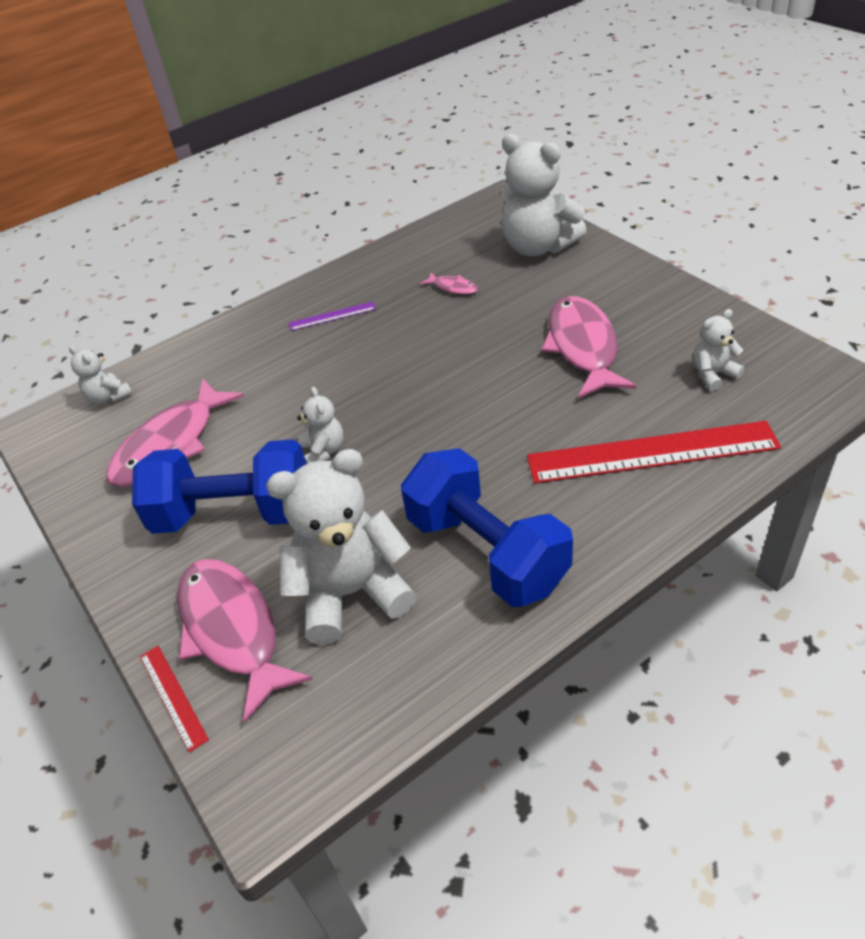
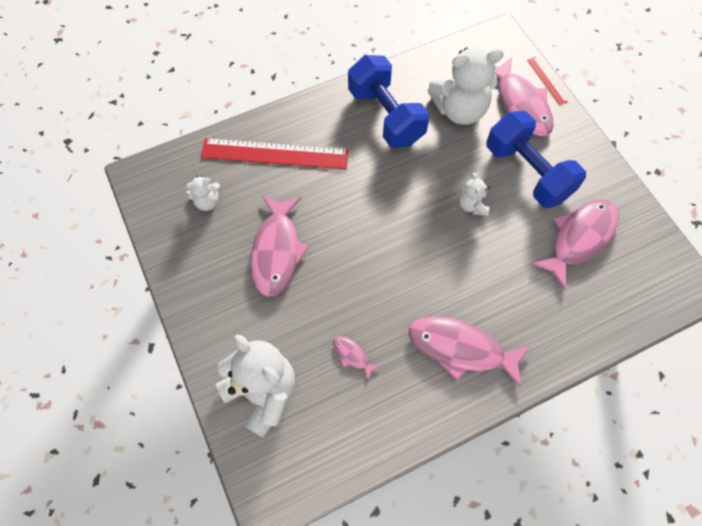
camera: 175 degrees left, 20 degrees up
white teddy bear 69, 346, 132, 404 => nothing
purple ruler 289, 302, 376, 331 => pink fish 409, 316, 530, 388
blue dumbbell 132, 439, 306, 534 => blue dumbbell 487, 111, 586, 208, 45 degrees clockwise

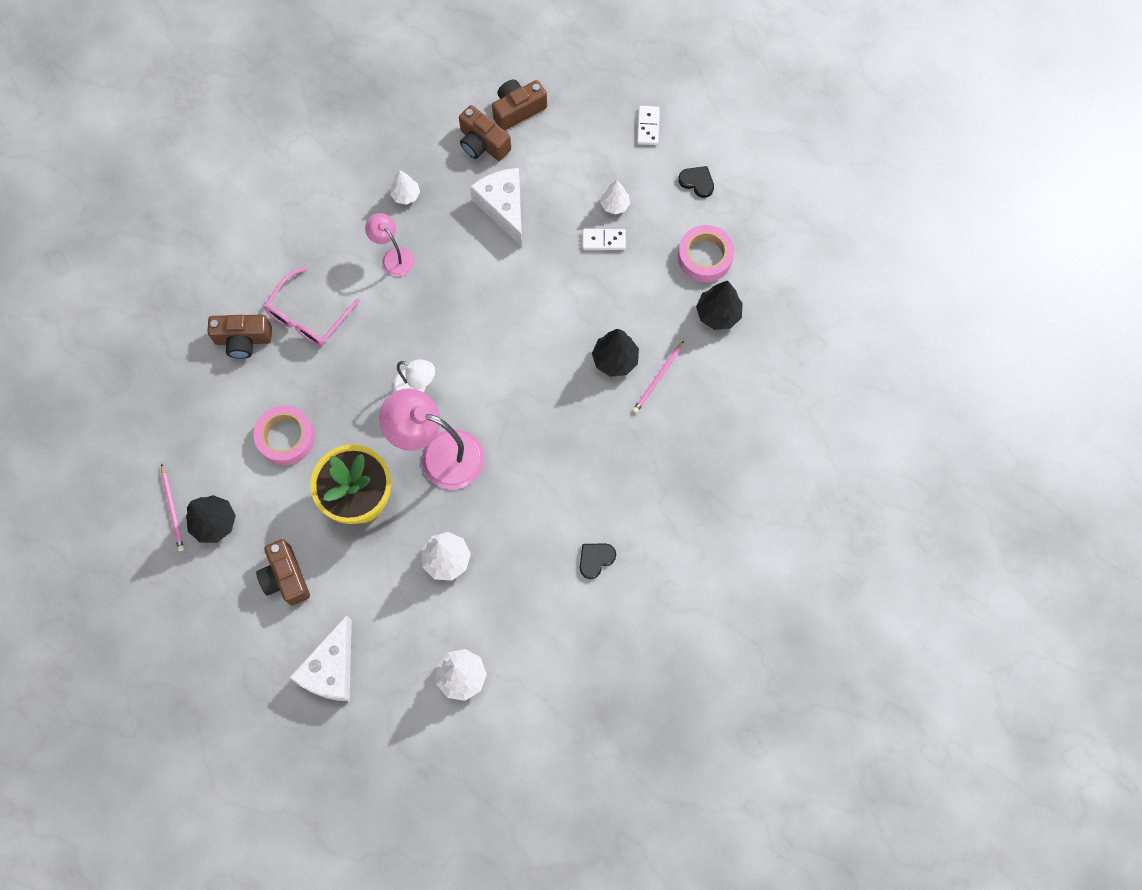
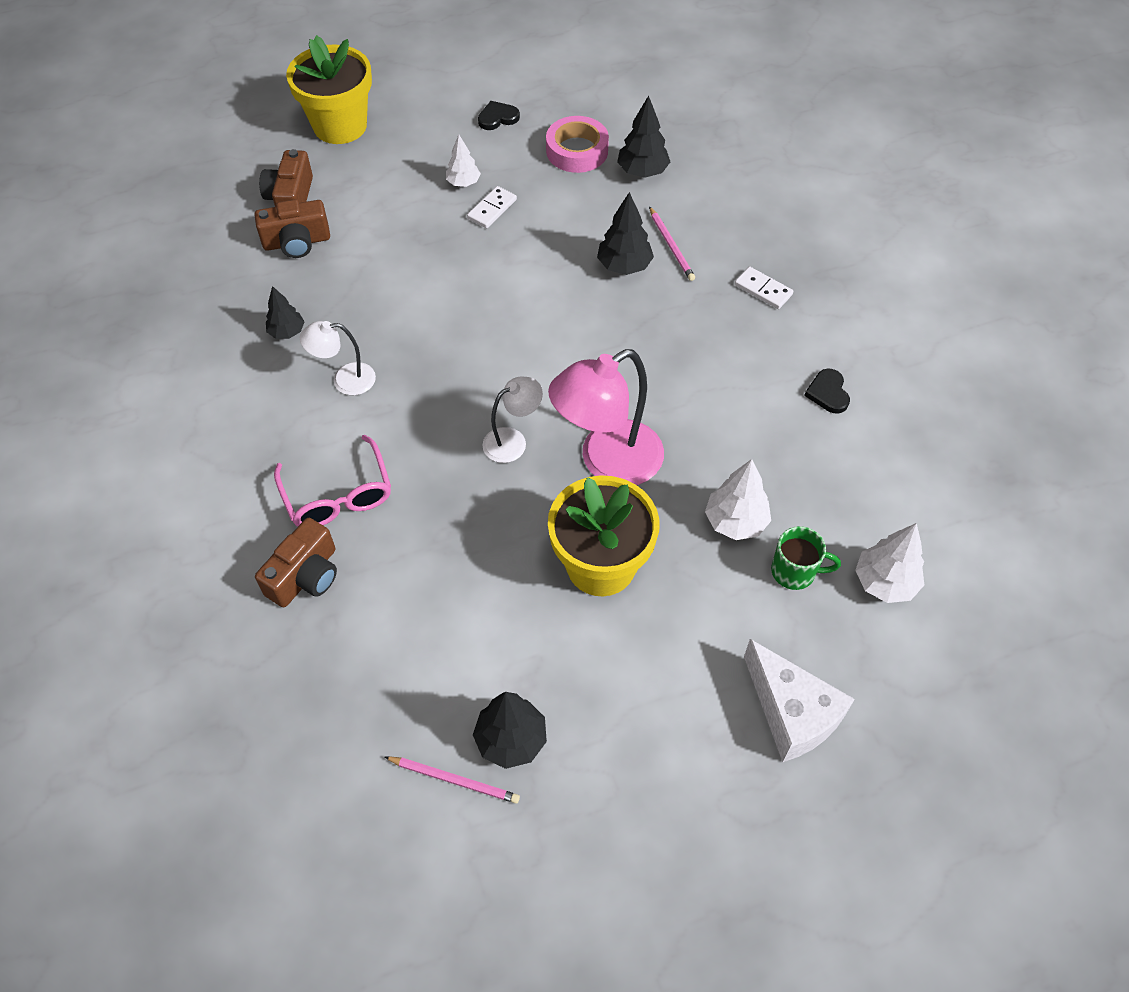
camera: 55 degrees left, 15 degrees down
pink tape 253, 405, 315, 465 => nothing
brown camera 256, 539, 310, 605 => nothing
white cheese 470, 168, 522, 246 => nothing
nothing => yellow flower pot 286, 35, 372, 144
nothing => green mug 771, 526, 841, 590
white domino 637, 106, 660, 145 => white domino 735, 267, 793, 309, relocated
pink lamp 365, 213, 414, 276 => white lamp 300, 321, 376, 395
white tree 390, 170, 420, 205 => black tree 266, 286, 305, 339

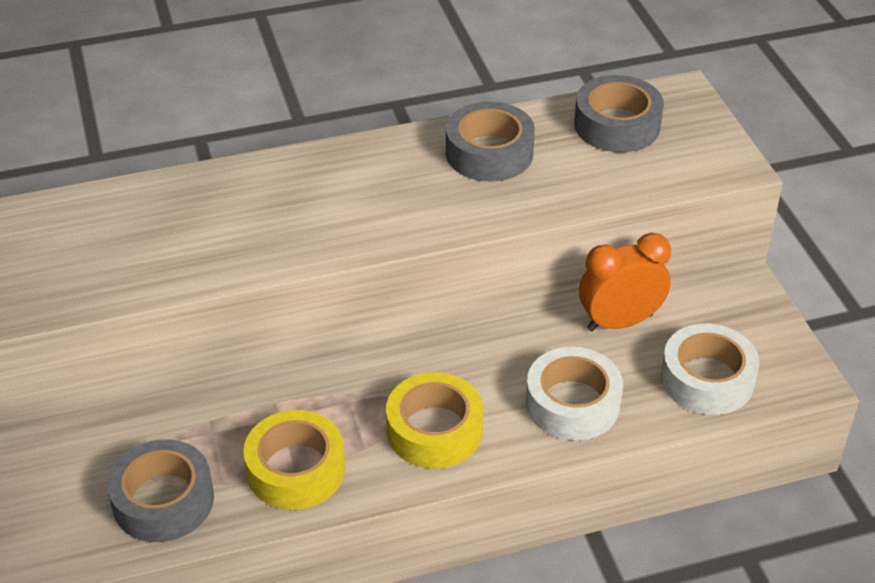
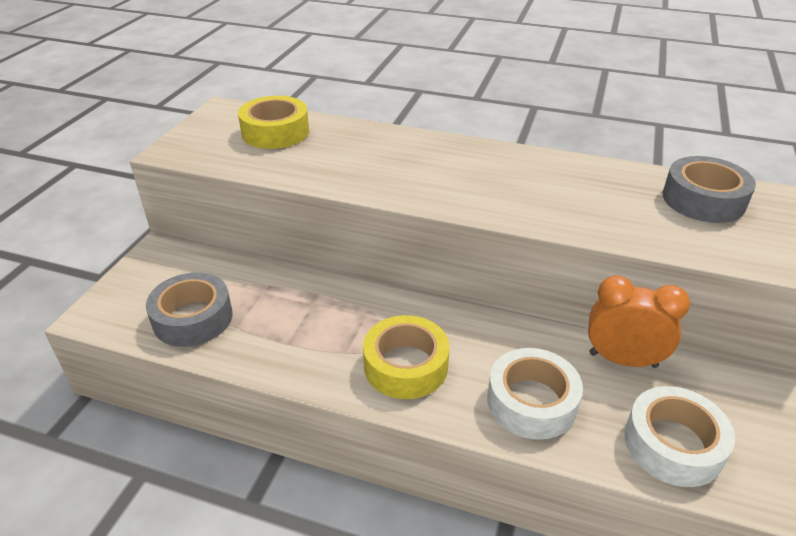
camera: 35 degrees right, 5 degrees down
grey tape 446, 101, 535, 182 => nothing
yellow tape 243, 410, 345, 510 => yellow tape 238, 96, 309, 149, relocated

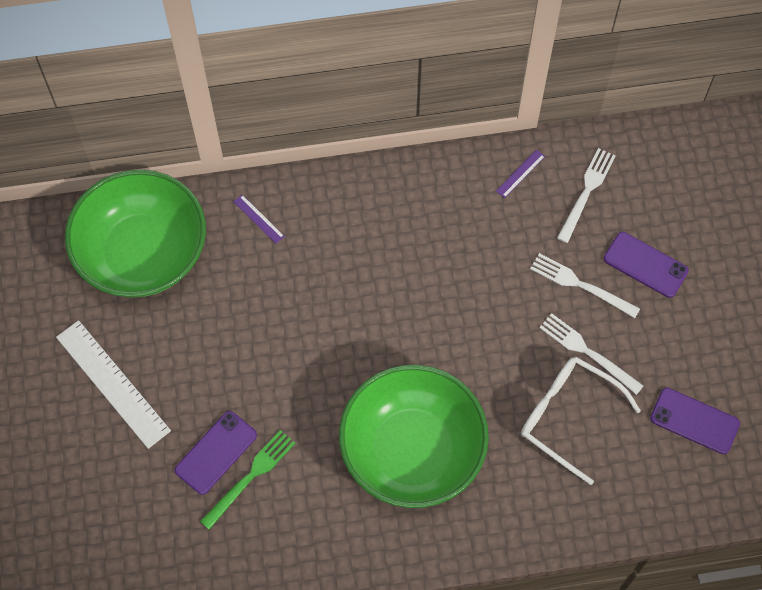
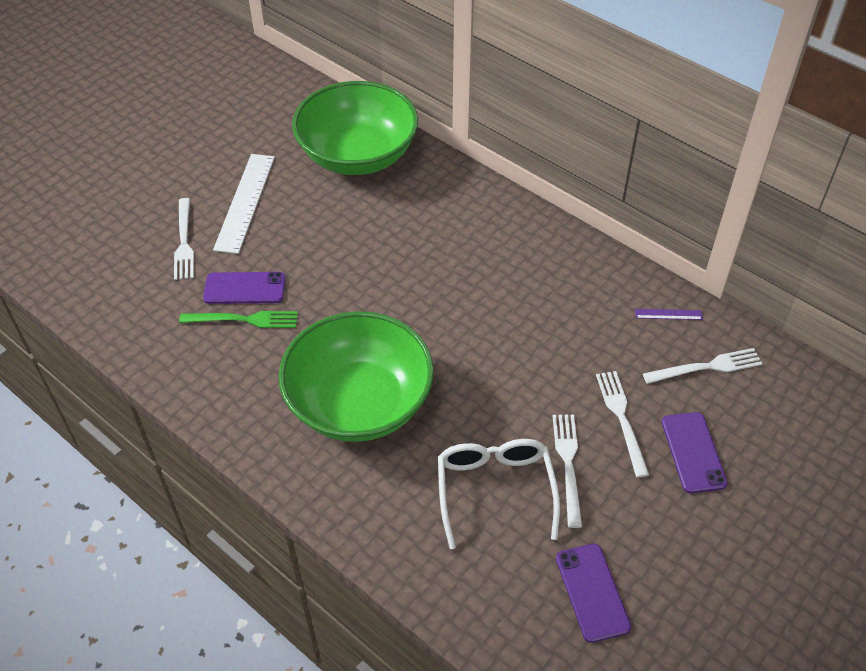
camera: 50 degrees right, 15 degrees down
purple ruler 233, 195, 285, 243 => nothing
nothing => white fork 174, 198, 194, 280

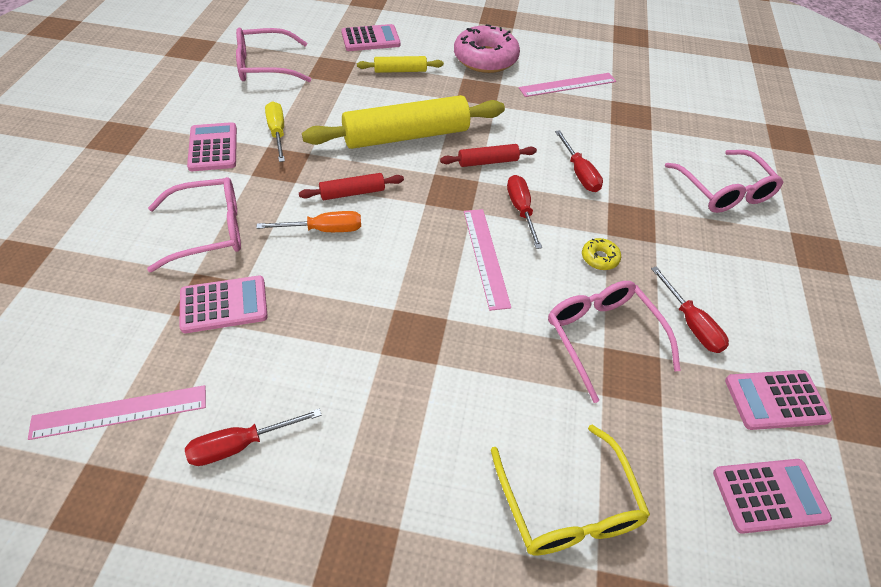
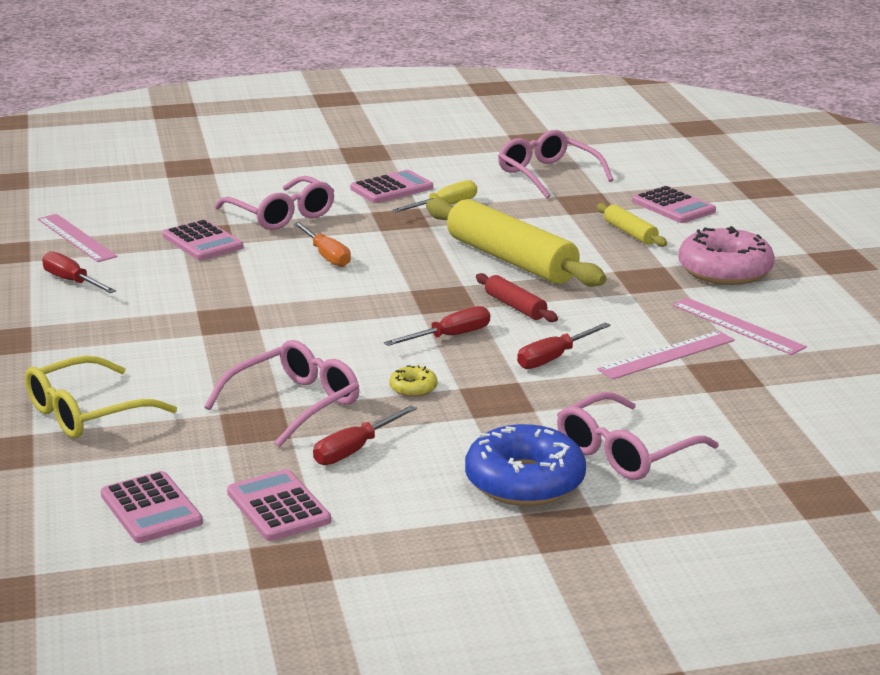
camera: 70 degrees right, 25 degrees down
red rolling pin 299, 173, 404, 200 => nothing
nothing => blue donut 465, 424, 586, 506
pink ruler 464, 209, 511, 311 => pink ruler 597, 330, 735, 380, relocated

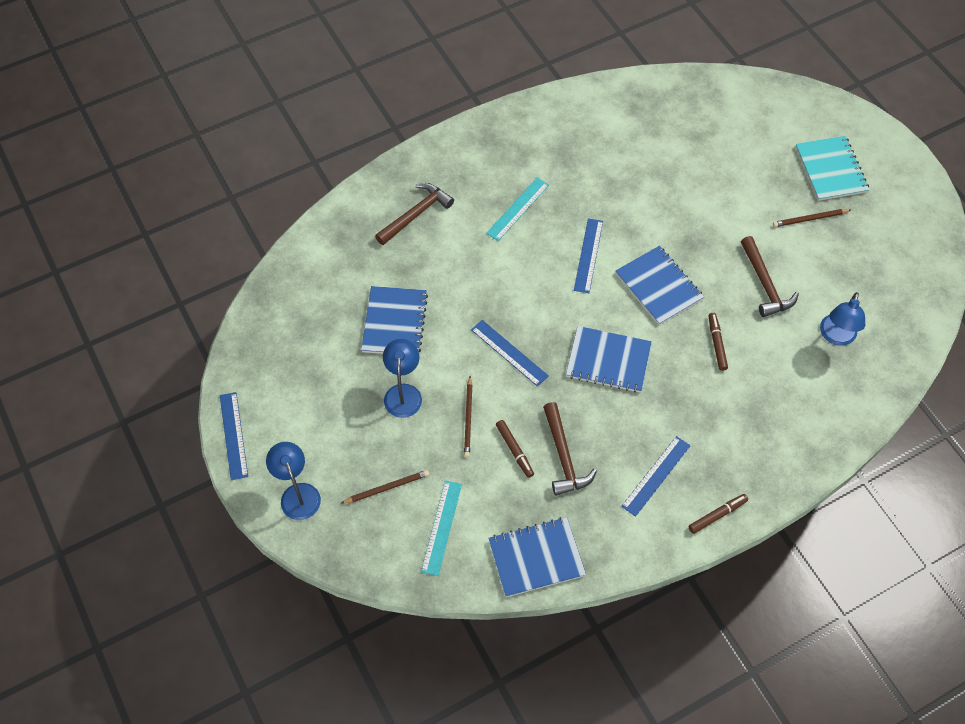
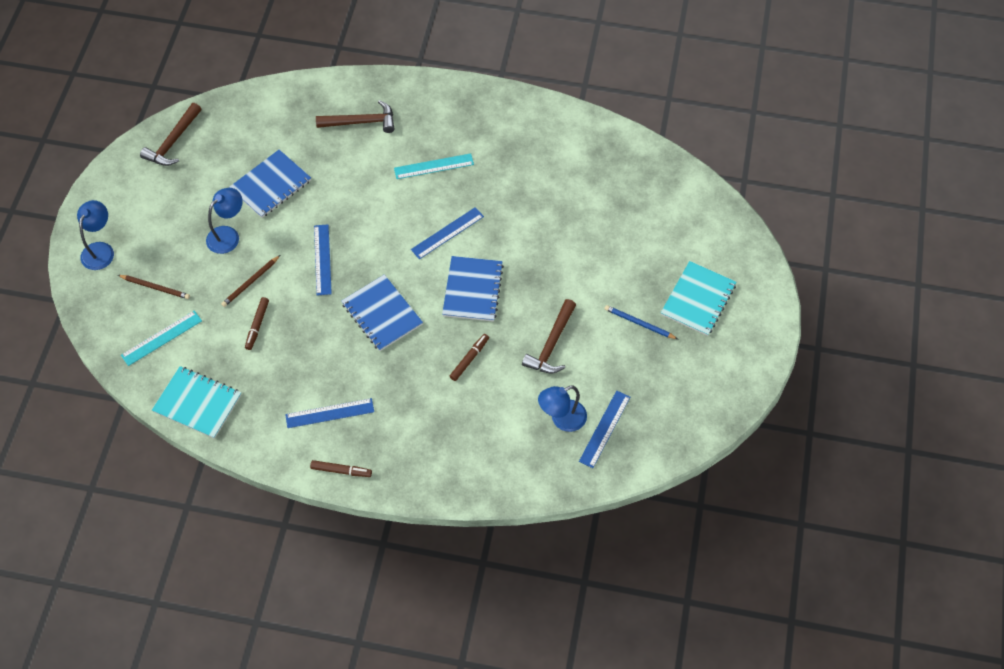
camera: 40 degrees right, 0 degrees up
blue ruler 220, 392, 248, 480 => blue ruler 579, 391, 630, 468, relocated
brown hammer 543, 402, 597, 496 => brown hammer 140, 103, 201, 166, relocated
blue notebook 488, 517, 586, 597 => turquoise notebook 152, 366, 241, 439
brown pencil 773, 209, 851, 227 => blue pencil 605, 305, 678, 339

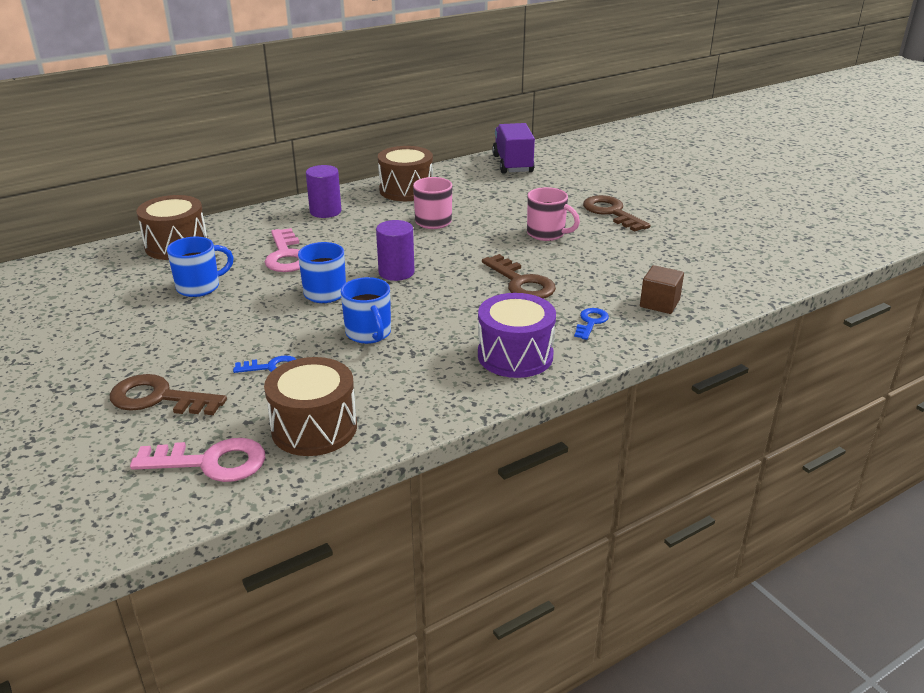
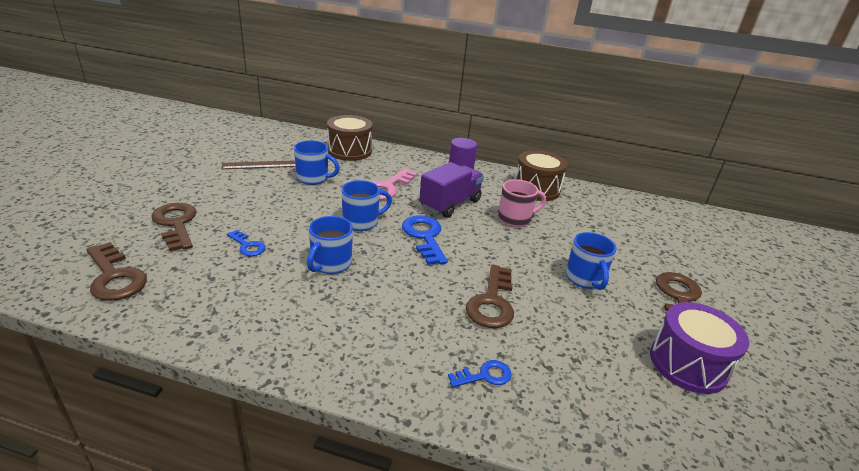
camera: 45 degrees right, 0 degrees up
brown drum 264, 357, 357, 456 => nothing
brown cube 640, 265, 684, 314 => nothing
nothing => brown ruler 221, 160, 296, 169
purple drum 478, 293, 556, 378 => purple drum 650, 302, 749, 394, relocated
purple truck 492, 123, 535, 174 => purple truck 419, 162, 484, 218, relocated
purple cylinder 376, 220, 415, 281 => blue key 402, 216, 448, 265
pink key 130, 438, 265, 482 => brown key 86, 242, 147, 301
pink mug 527, 187, 580, 241 => blue mug 566, 232, 617, 290

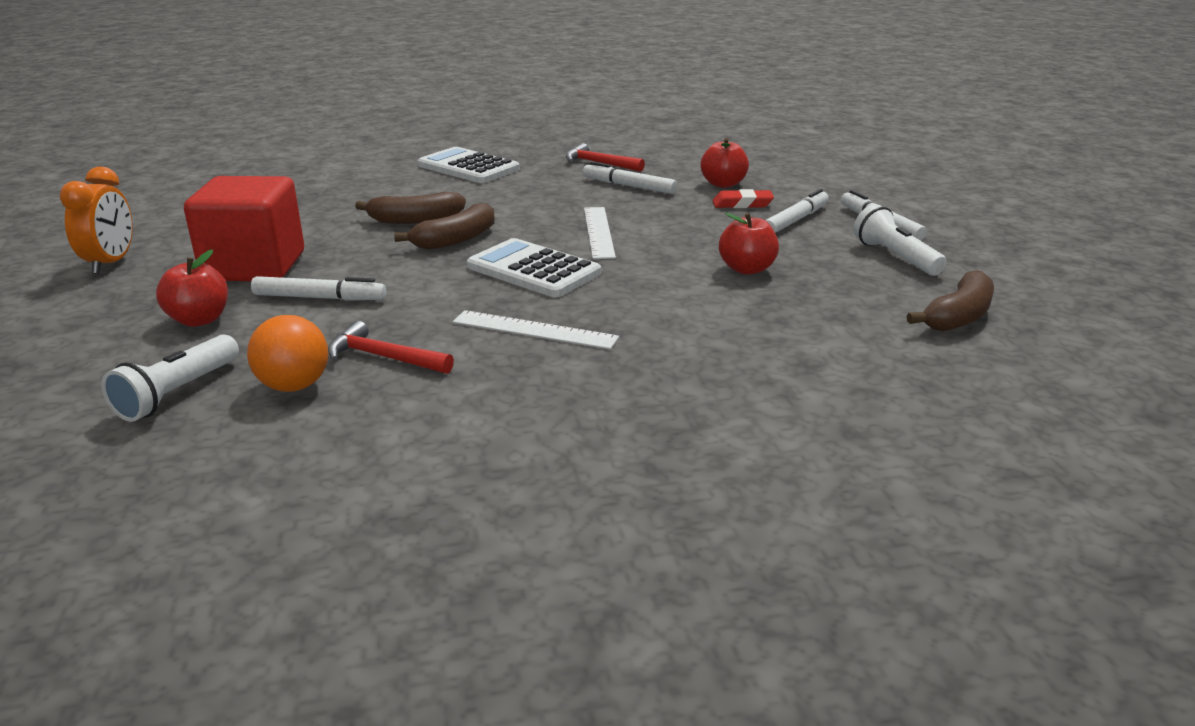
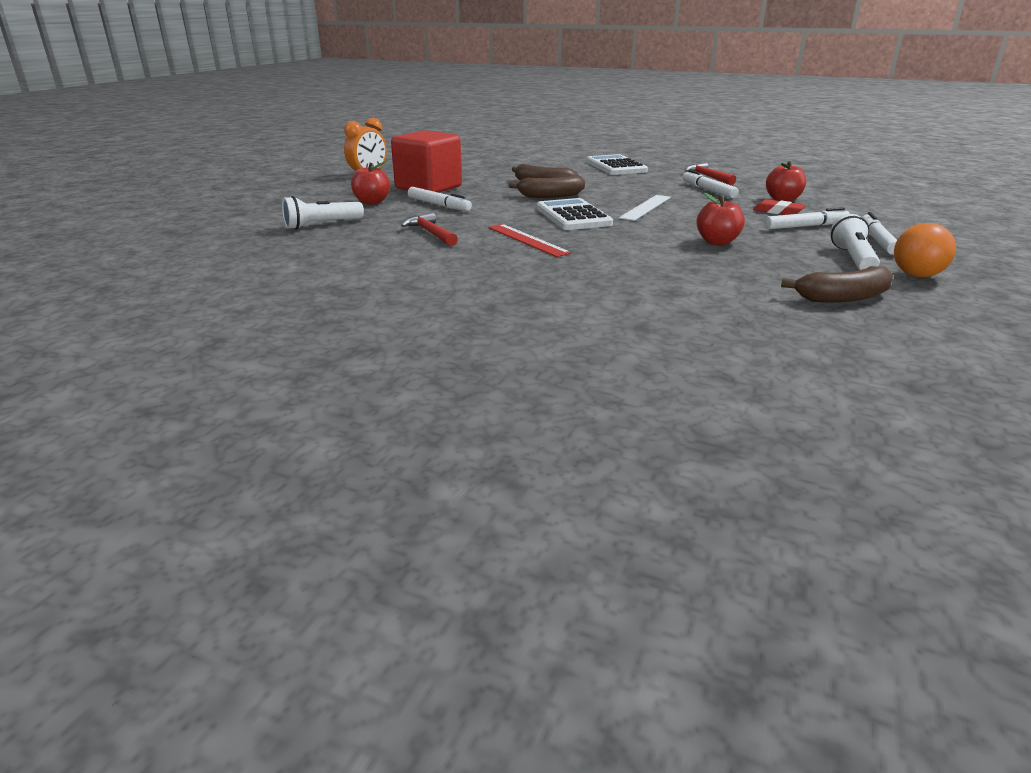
camera: 35 degrees right, 0 degrees up
orange ball 247, 315, 328, 392 => orange ball 894, 223, 956, 277, relocated
white ruler 453, 310, 619, 350 => red ruler 488, 224, 571, 257

